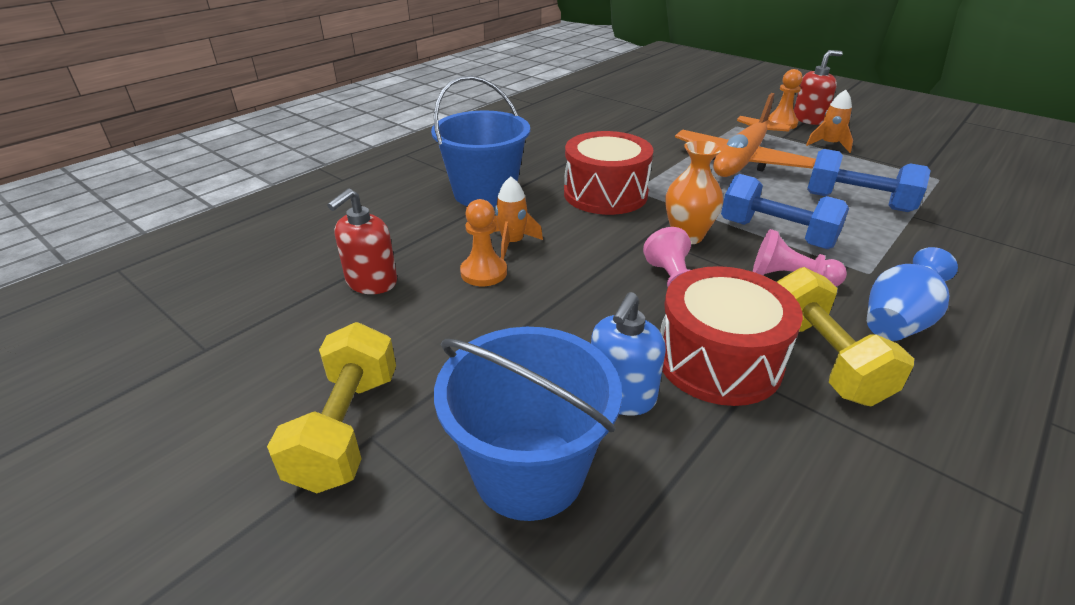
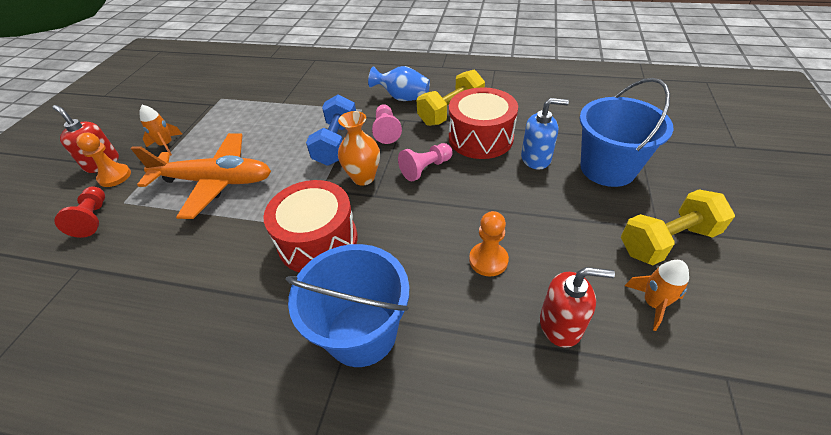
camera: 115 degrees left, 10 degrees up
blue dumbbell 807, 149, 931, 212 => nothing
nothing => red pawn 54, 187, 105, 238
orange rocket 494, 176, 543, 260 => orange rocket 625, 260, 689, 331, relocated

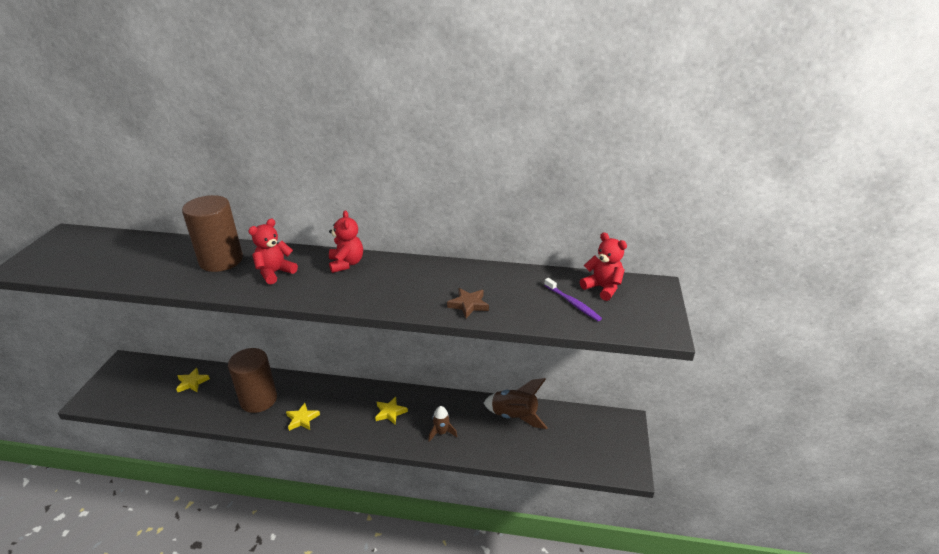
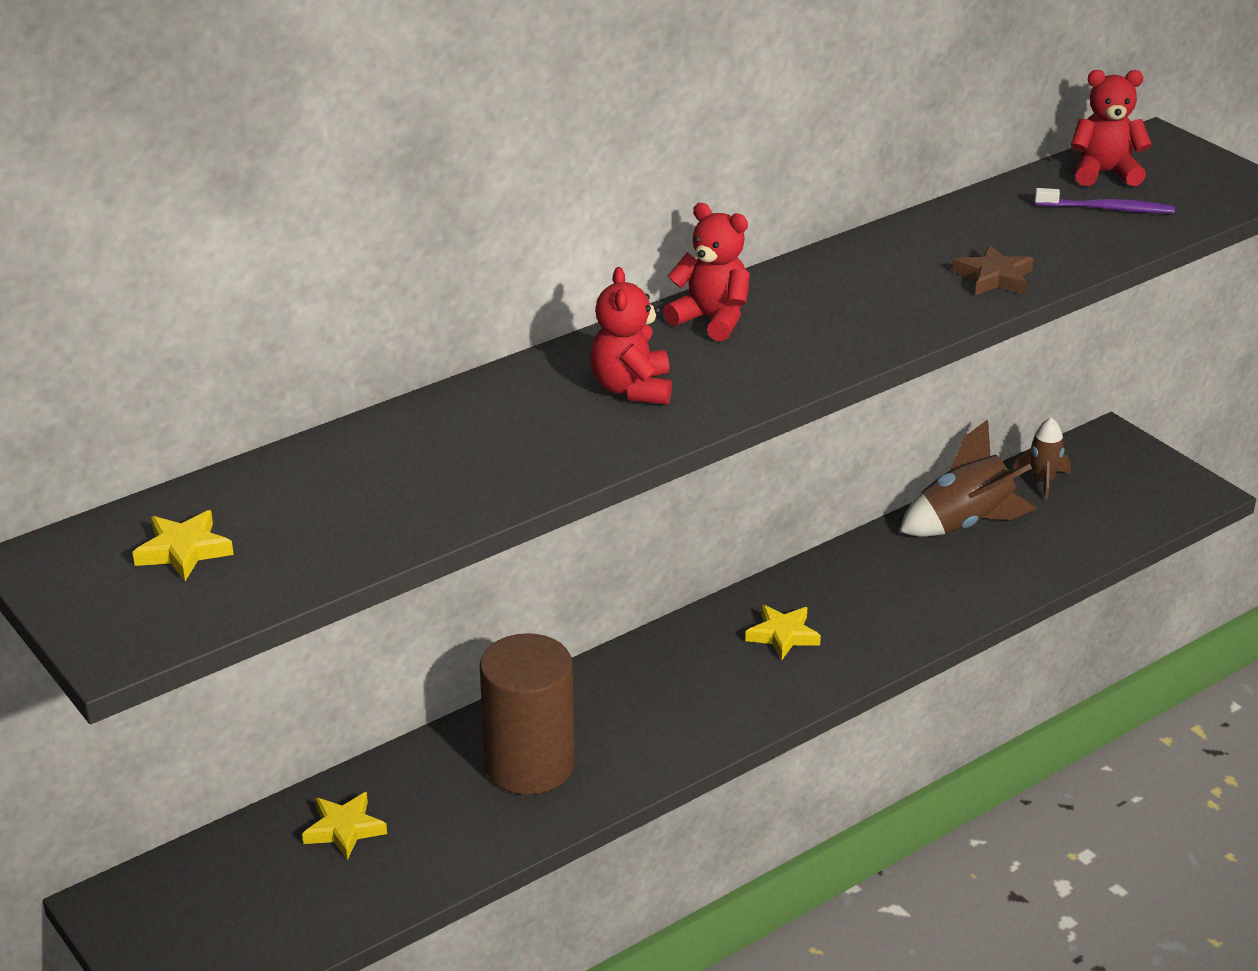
camera: 45 degrees left, 0 degrees up
brown cylinder 182, 195, 243, 272 => nothing
yellow star 286, 403, 320, 431 => yellow star 132, 510, 234, 581, relocated
brown rocket 428, 406, 457, 442 => brown rocket 1013, 417, 1071, 500, relocated

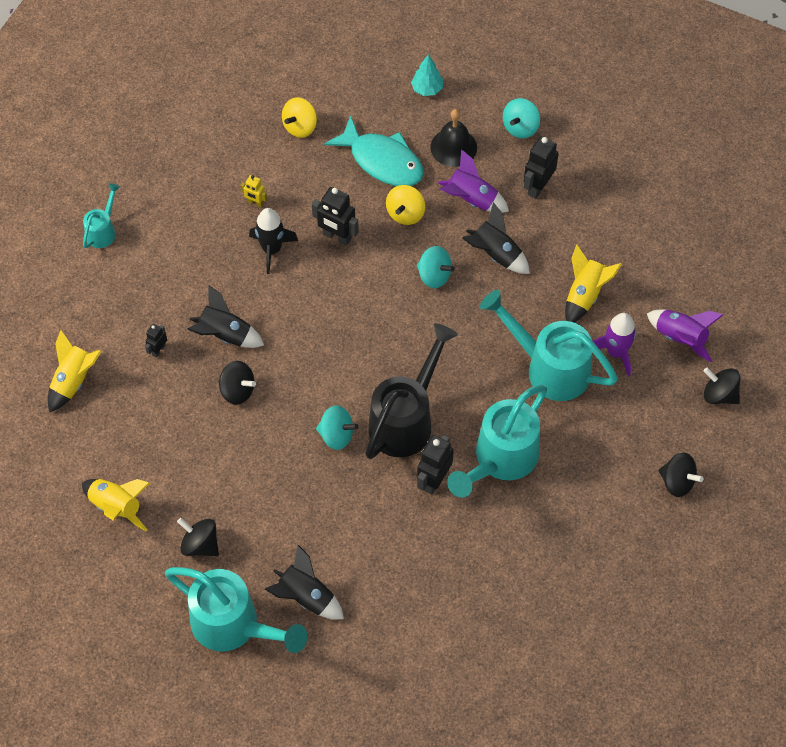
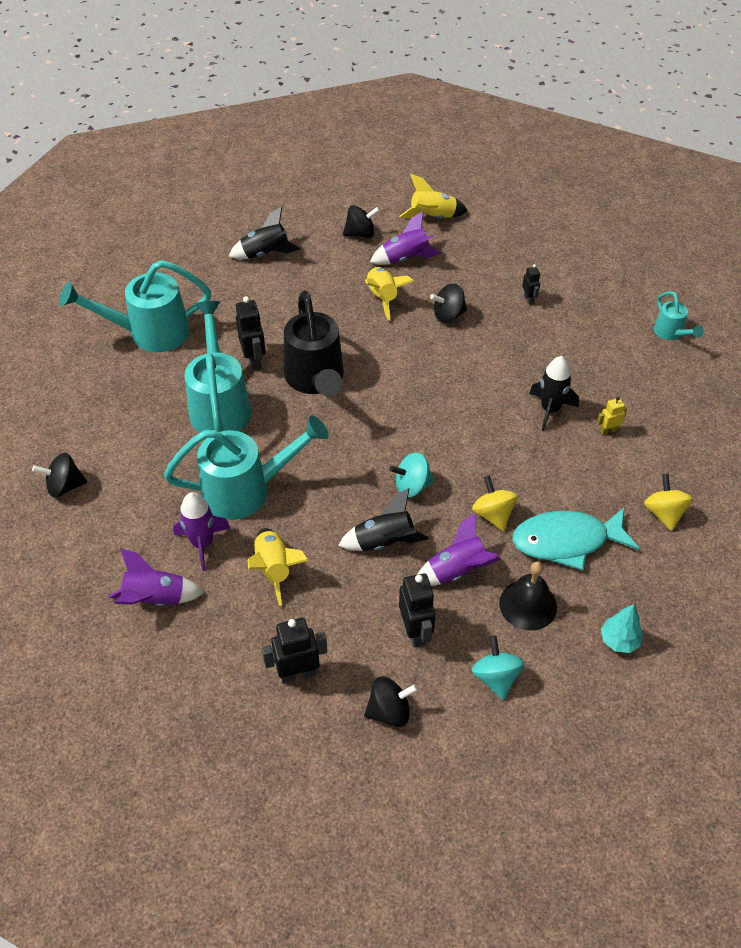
camera: 135 degrees right, 10 degrees down
black rocket 187, 285, 264, 348 => nothing
turquoise spinning top 316, 405, 358, 450 => nothing
nothing => purple rocket 370, 211, 441, 265
yellow rocket 48, 330, 102, 412 => yellow rocket 365, 267, 414, 321, relocated
turquoise watering can 165, 567, 307, 653 => turquoise watering can 60, 260, 211, 352, relocated
black robot 312, 187, 359, 246 => black robot 262, 618, 327, 684, relocated
black spinning top 704, 367, 740, 404 => black spinning top 364, 676, 418, 727, relocated

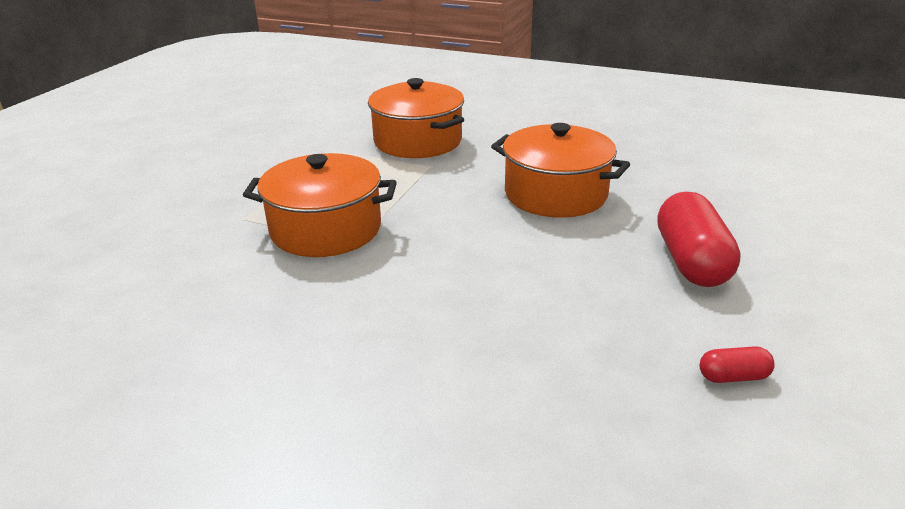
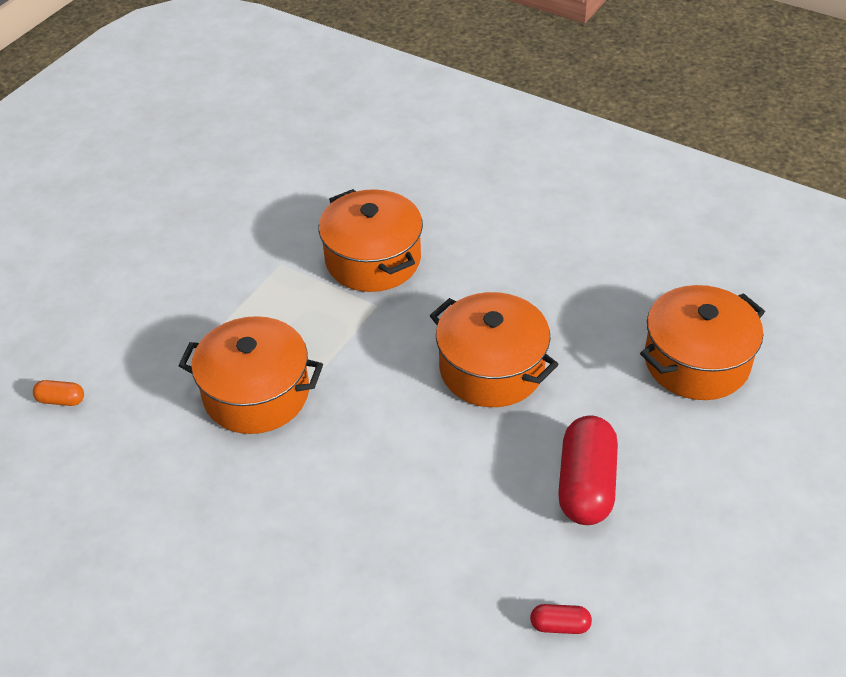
camera: 10 degrees right, 15 degrees up
nothing => orange capsule 33, 380, 84, 406
nothing => orange pot 640, 285, 765, 400

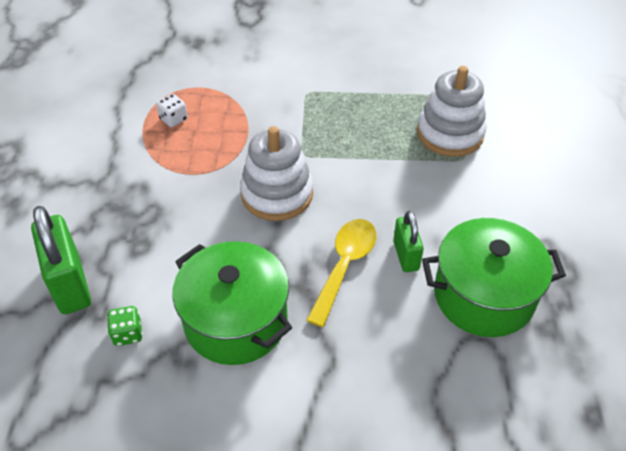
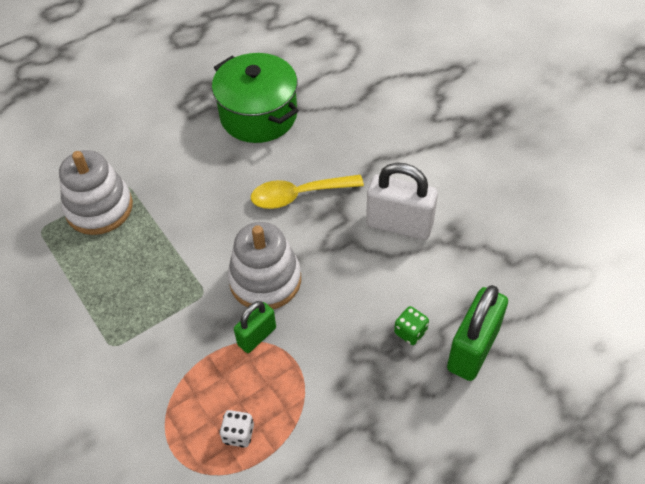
camera: 125 degrees left, 5 degrees up
green dice 107, 306, 143, 346 => green dice 394, 306, 429, 345, relocated
green padlock 393, 211, 424, 272 => green padlock 234, 301, 276, 353, relocated
green pot 172, 241, 292, 365 => white padlock 366, 163, 438, 240

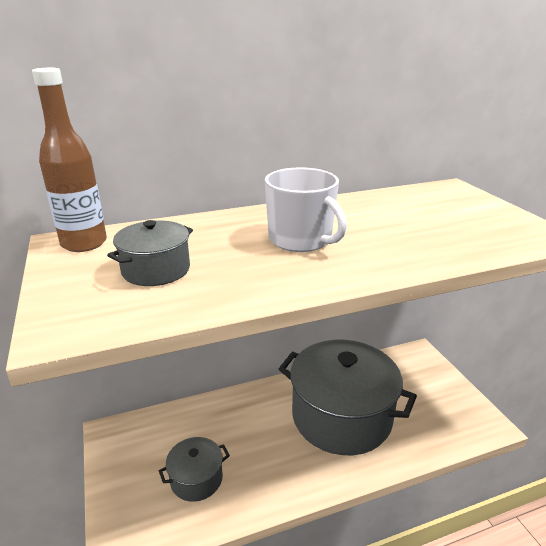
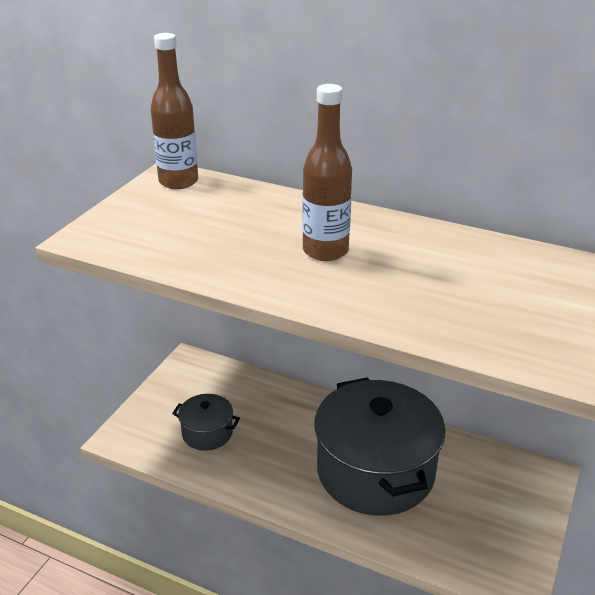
camera: 45 degrees right, 5 degrees up
grey pot 107, 220, 193, 286 => nothing
white mug 265, 167, 347, 252 => brown bottle 302, 84, 352, 261

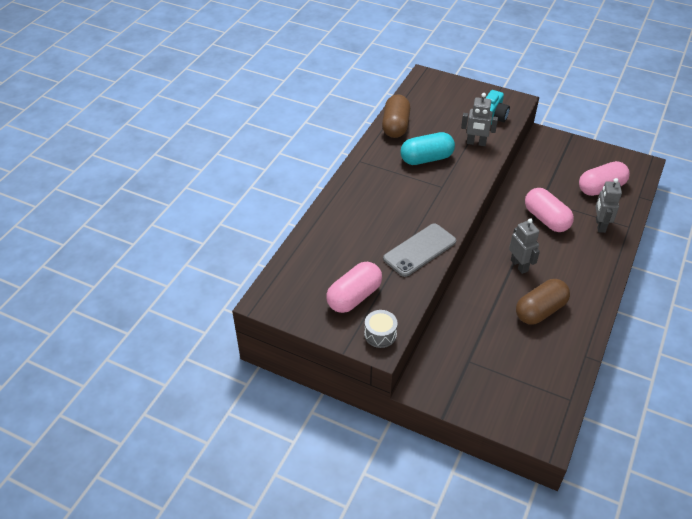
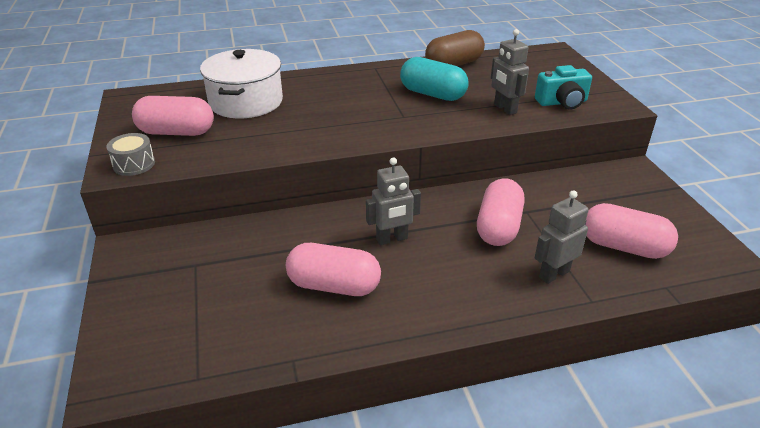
camera: 50 degrees right, 10 degrees down
grey phone 383, 223, 456, 277 => nothing
nothing => white pot 200, 49, 283, 118
brown capsule 516, 279, 570, 324 => pink capsule 286, 243, 381, 296
grey robot 509, 218, 540, 274 => grey robot 366, 157, 421, 245, 45 degrees clockwise

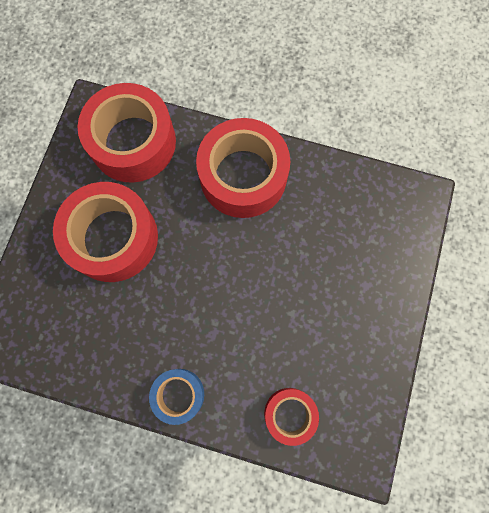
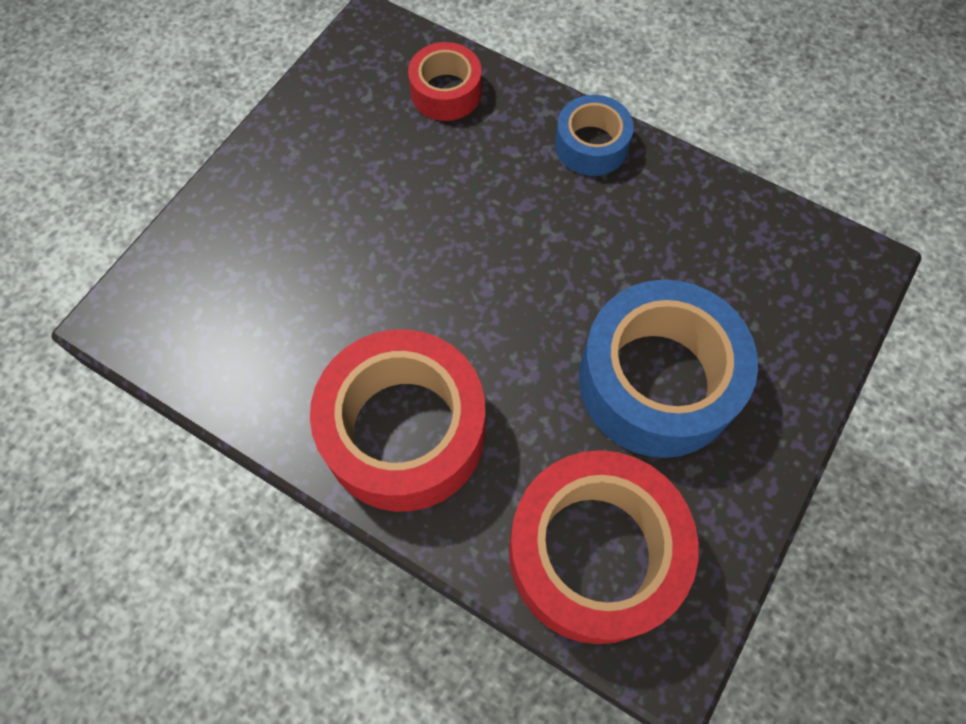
camera: 165 degrees left, 10 degrees down
red tape 53, 182, 158, 282 => blue tape 579, 280, 758, 458

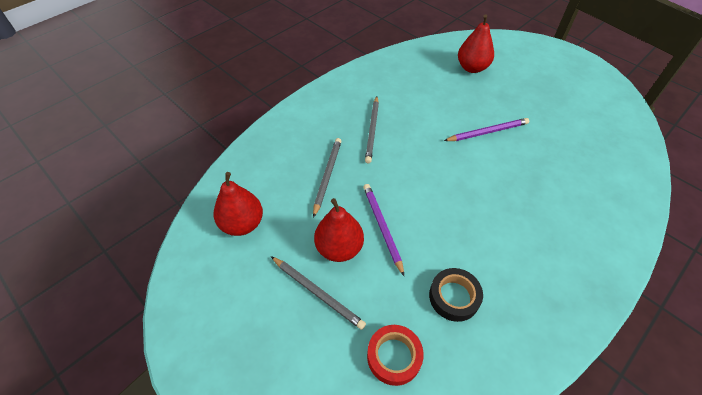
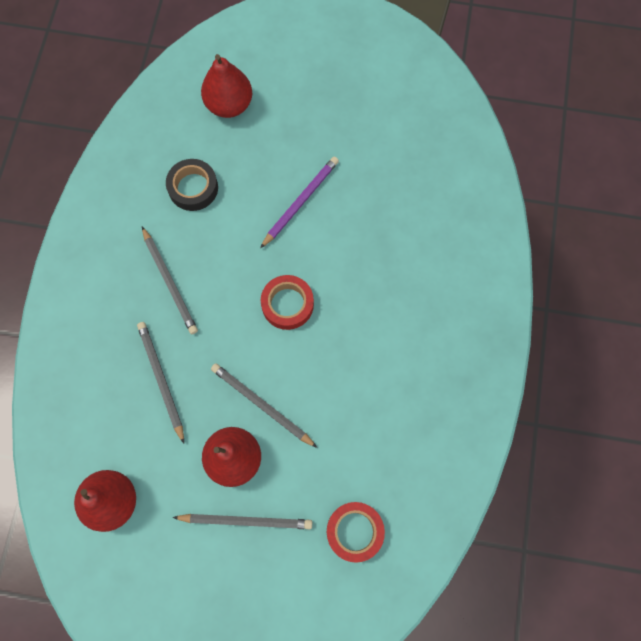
camera: 35 degrees left, 20 degrees up
nothing => red tape 261, 275, 314, 330
black tape 429, 268, 483, 322 => black tape 166, 159, 218, 211, relocated
purple pencil 363, 184, 404, 276 => grey pencil 211, 363, 317, 448

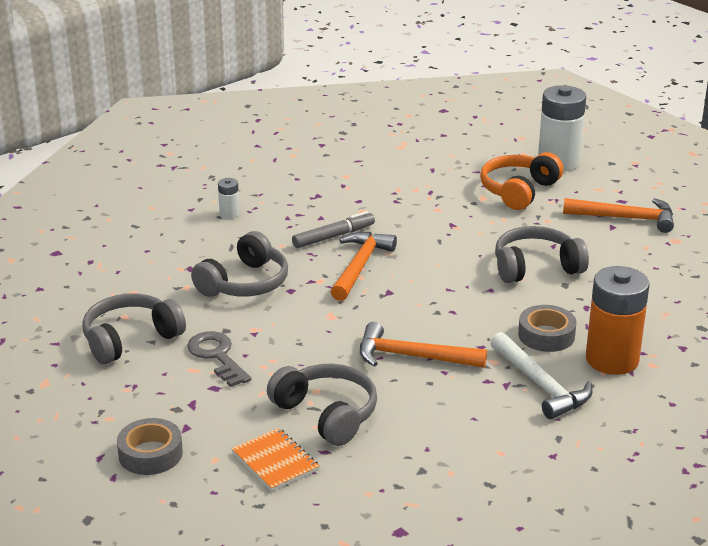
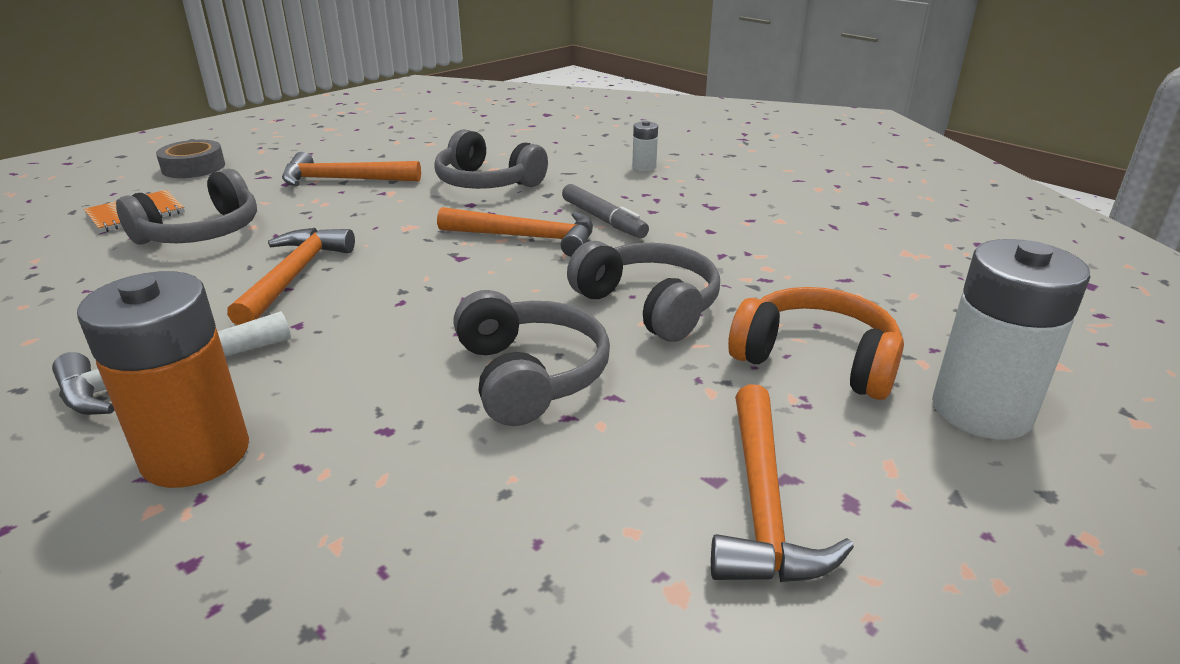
camera: 85 degrees right, 0 degrees up
grey tape 518, 305, 577, 352 => nothing
grey headphones 82, 294, 186, 364 => grey headphones 567, 241, 720, 342, relocated
grey key 187, 331, 251, 387 => orange hammer 282, 152, 421, 186

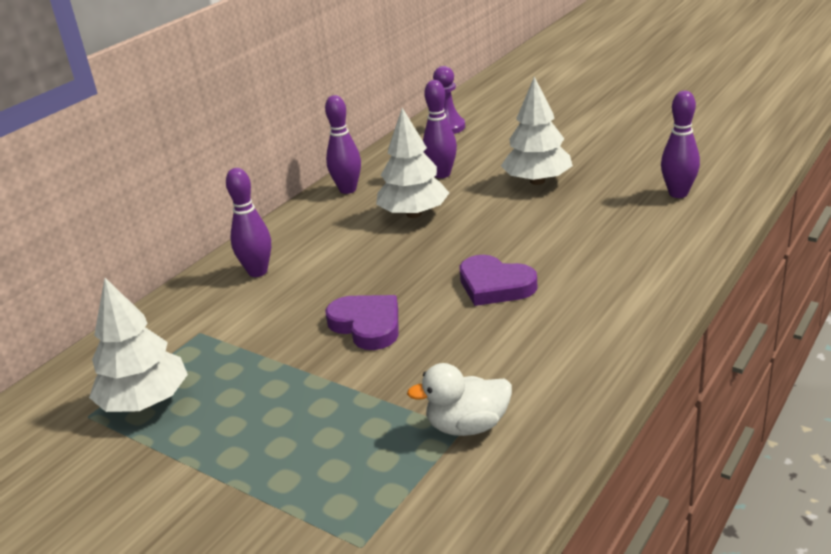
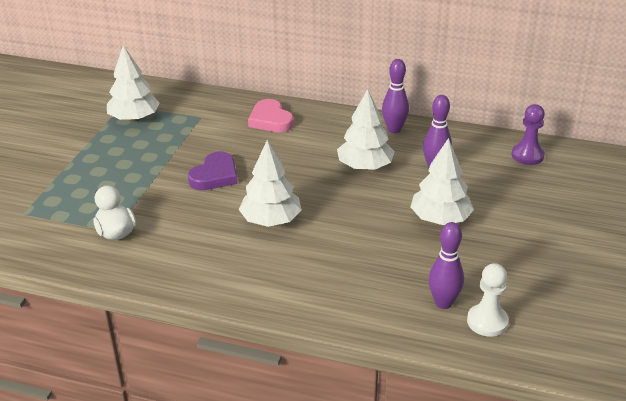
camera: 70 degrees right, 5 degrees up
nothing => white pawn 467, 263, 509, 337
purple bowling pin 226, 168, 271, 277 => pink heart 248, 99, 294, 132
purple heart 459, 255, 538, 306 => white tree 239, 140, 302, 227

